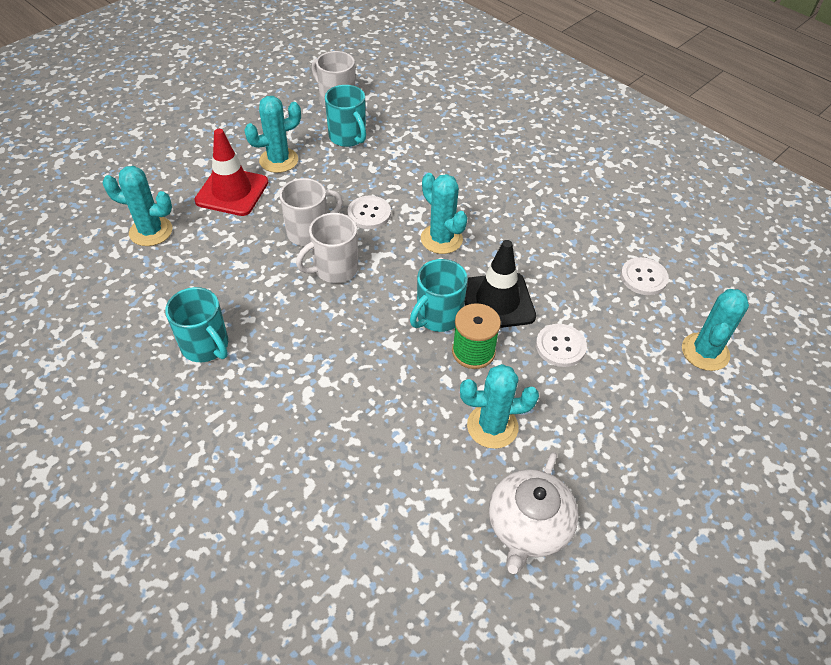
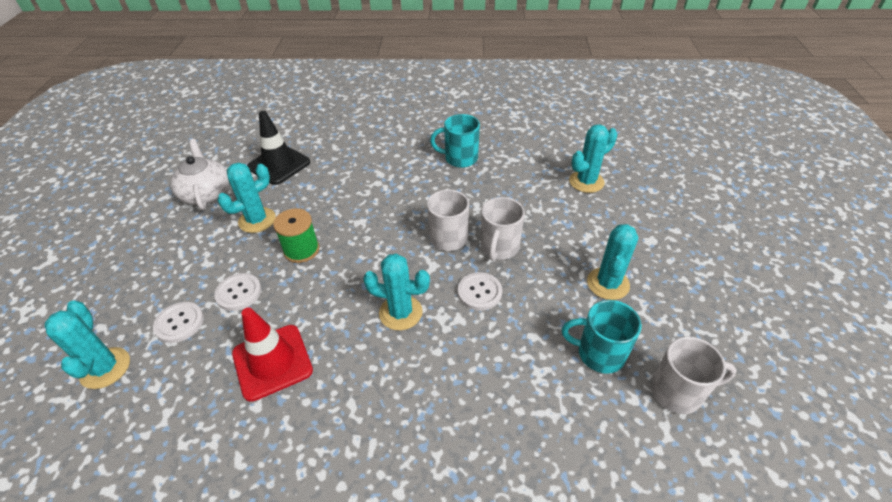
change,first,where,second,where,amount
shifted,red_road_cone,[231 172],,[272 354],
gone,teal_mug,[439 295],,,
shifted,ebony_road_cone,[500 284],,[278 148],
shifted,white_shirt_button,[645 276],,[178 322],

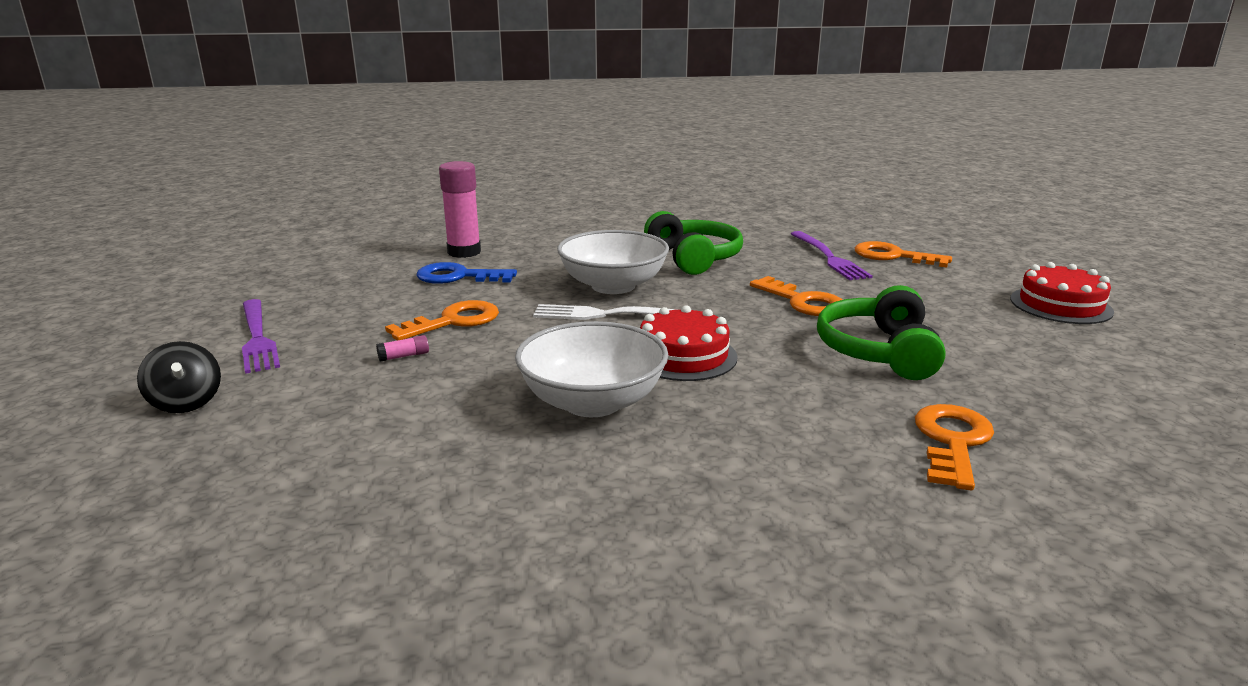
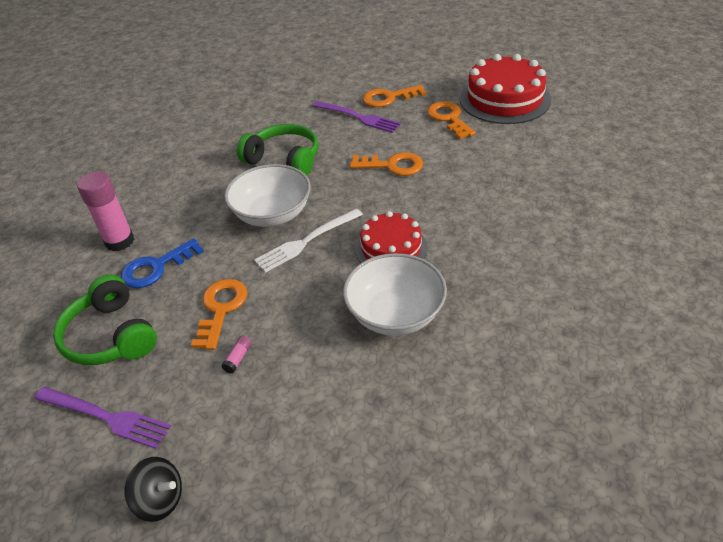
change,first,where,second,where,amount
shifted,leaf-green_over-ear_headphones,[881 332],,[105 319],
shifted,orange_latchkey,[954 447],,[451 120],
scaled,red_layer_cake,[1062 293],,[505 89],x1.60

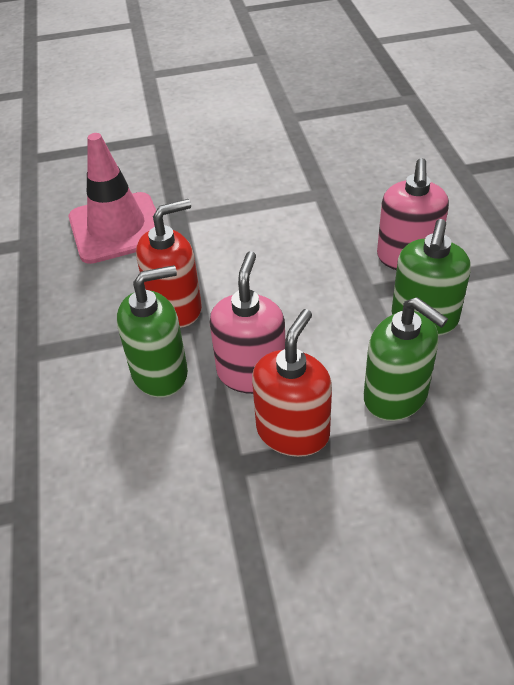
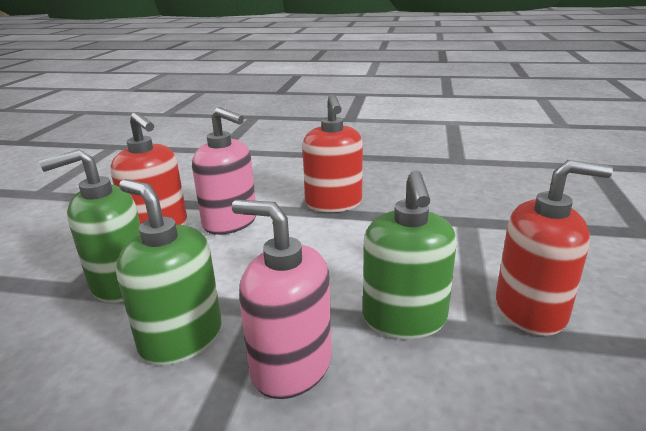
change,first,where,second,where,amount
gone,pink_road_cone,[112 198],,,
shifted,leaf-green_pump_bottle,[152 331],,[410 255],
new,,,red_pump_bottle,[554 248],

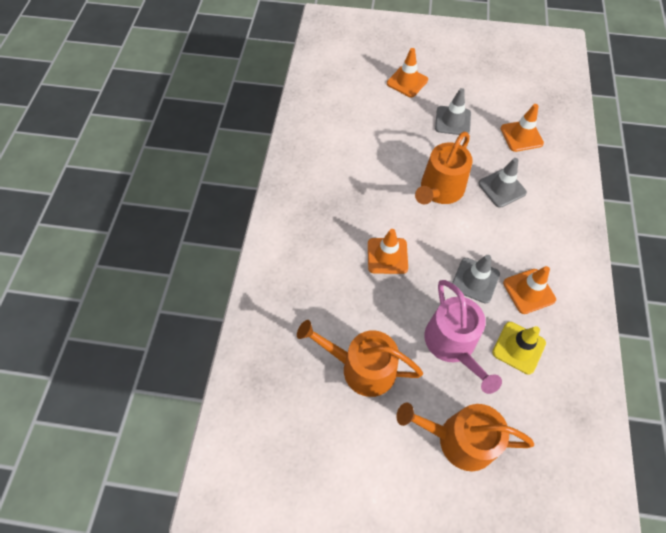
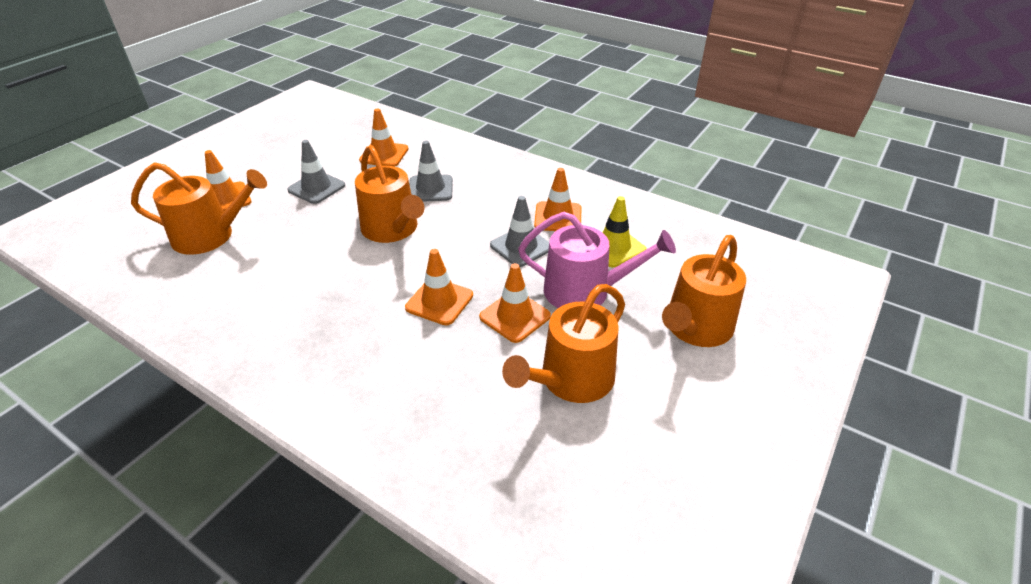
change,first,where,second,where,amount
new,,,orange_watering_pot,[199 209],
new,,,orange_road_cone,[515 303],

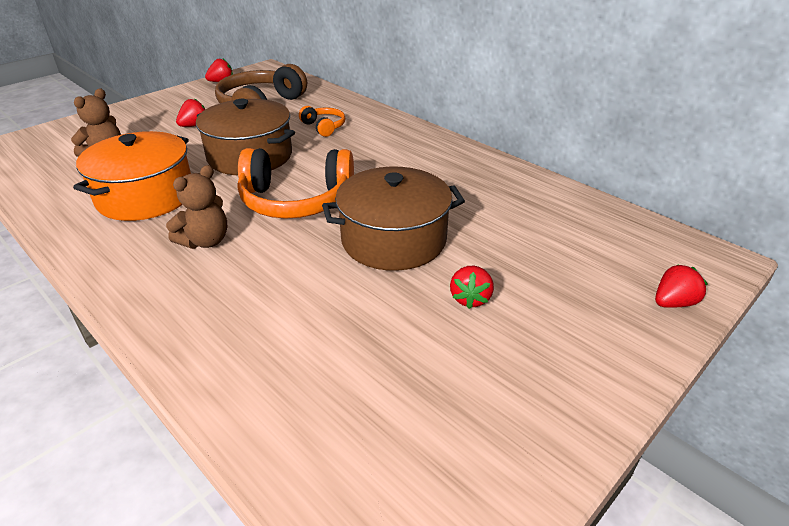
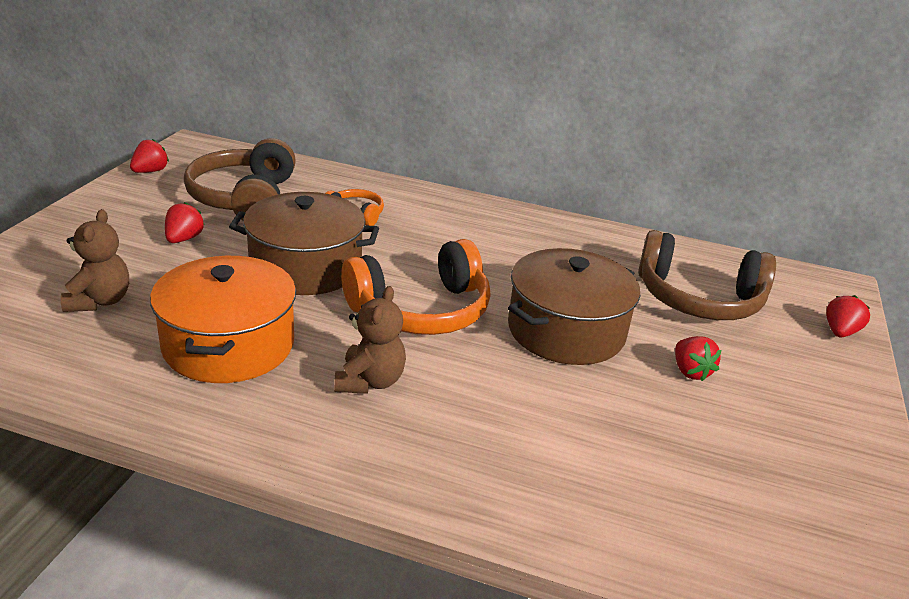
change,first,where,second,where,amount
new,,,dark_brown_over-ear_headphones,[707 275],

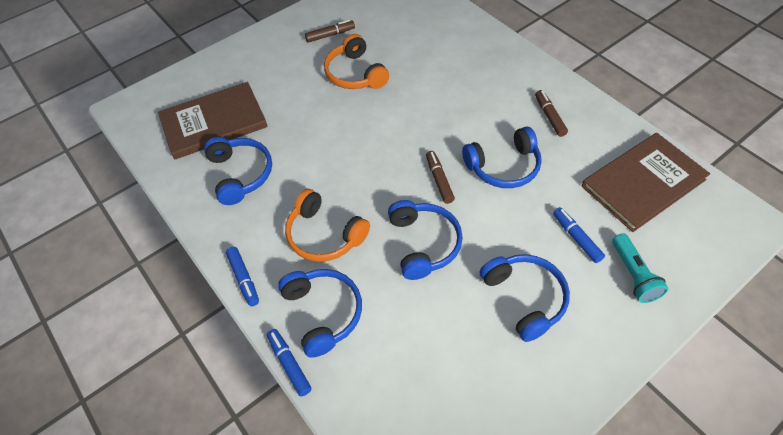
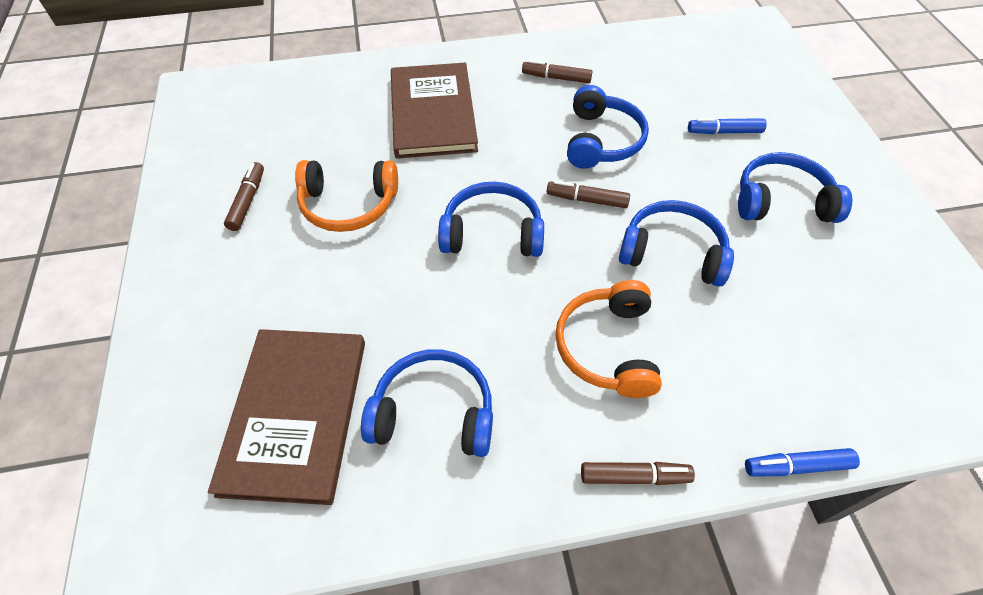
change,first,where,second,where,amount
repainted,blue_felt_pen,[242 276],dark_brown_felt_pen,[638 473],
shifted,blue_over-ear_headphones,[320 313],,[491 219],
rotated,orange_over-ear_headphones,[327 225],,[608 339],120 degrees clockwise
shifted,dark_brown_hardback,[645 182],,[434 111],
gone,teal_flashlight,[640 268],,,

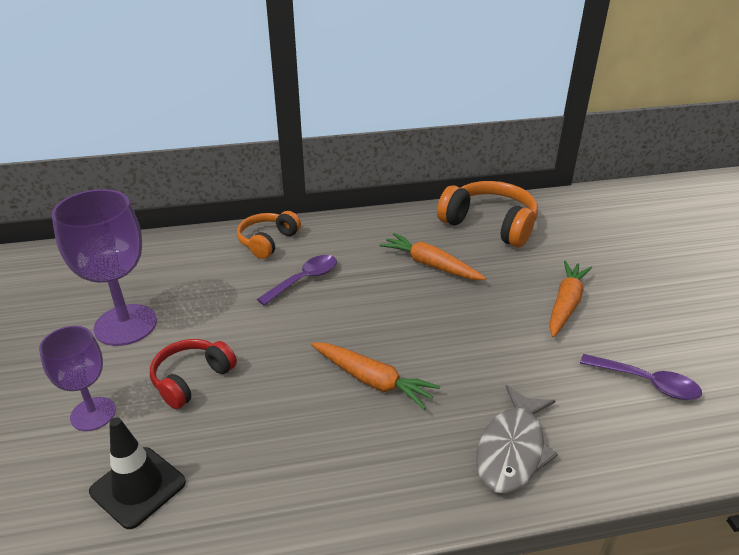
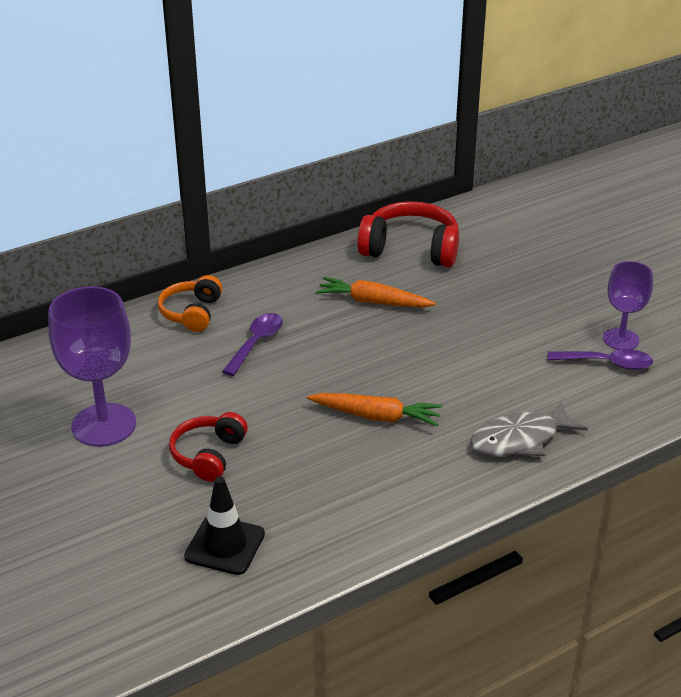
change,first,where,second,where,amount
shifted,royal_purple_chalice,[77 378],,[628 305],
repainted,orange_over-ear_headphones,[487 214],red_over-ear_headphones,[408 234],
rotated,ash-grey_fish_figure,[517 439],,[529 428],60 degrees clockwise
gone,orange_root_vegetable,[570 299],,,

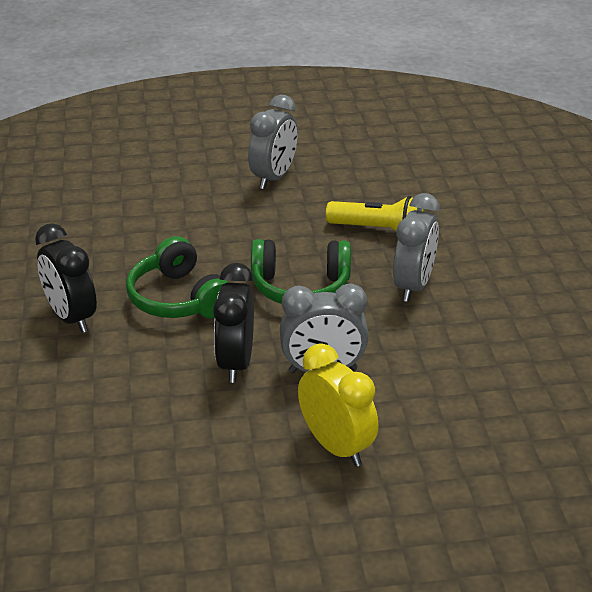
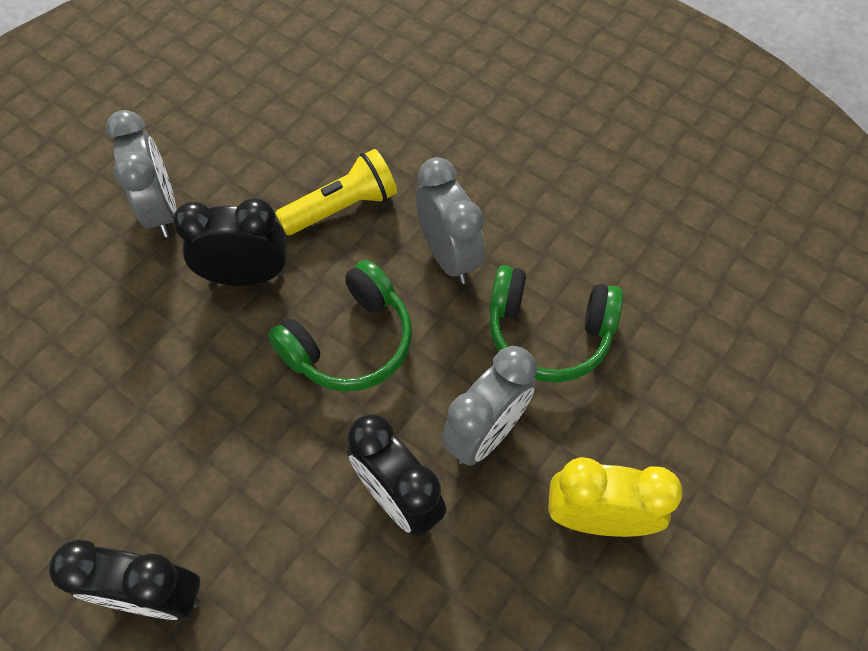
change,first,where,second,where,amount
shifted,leaf-green_over-ear_headphones,[177 277],,[556 324],
new,,,ebony_alarm_clock,[230 242],

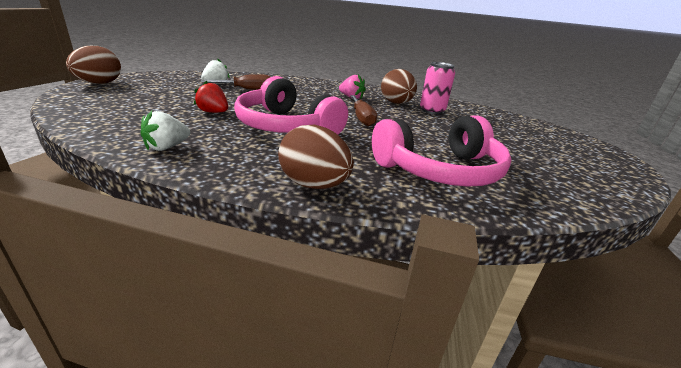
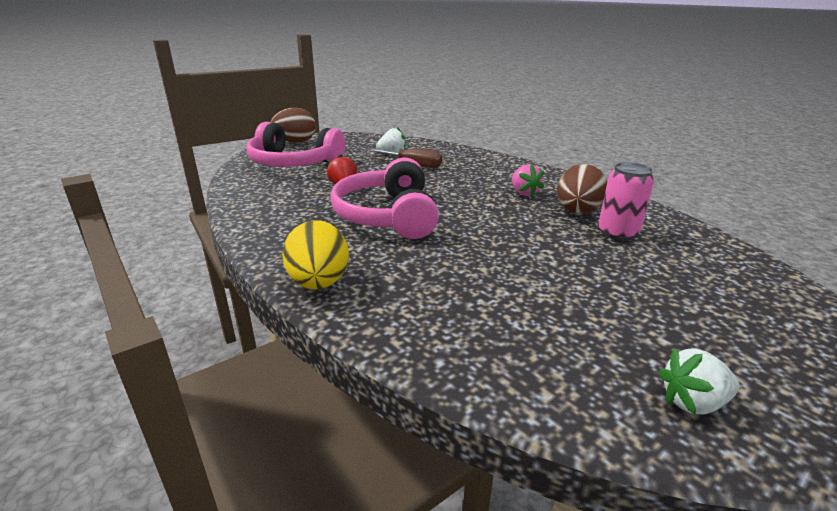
change,first,where,second,where,amount
shifted,white_berry,[165 131],,[699 381],
repainted,dark_brown_egg_shape,[316 157],bright_yellow_egg_shape,[315 254],
gone,dark_brown_hand_screwdriver,[363 110],,,
shifted,pink_over-ear_headphones,[442 151],,[296 144],

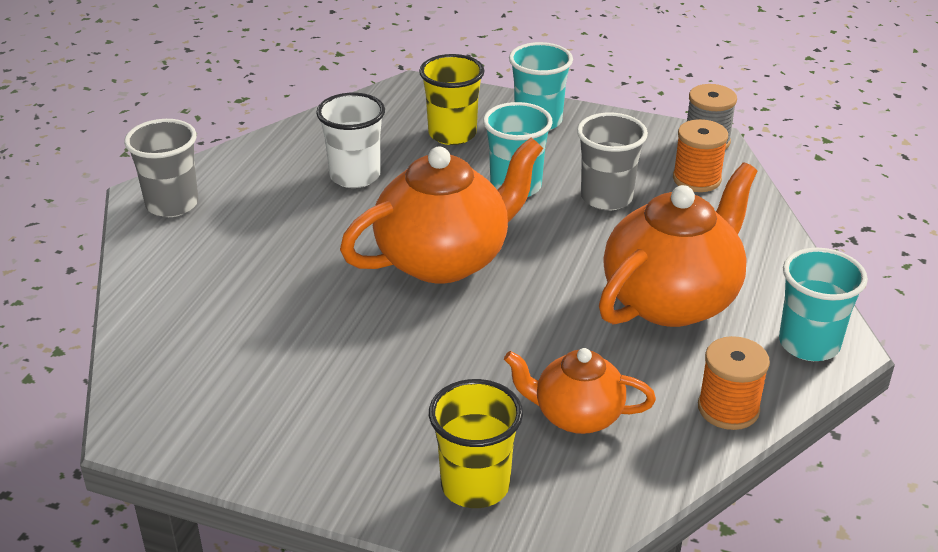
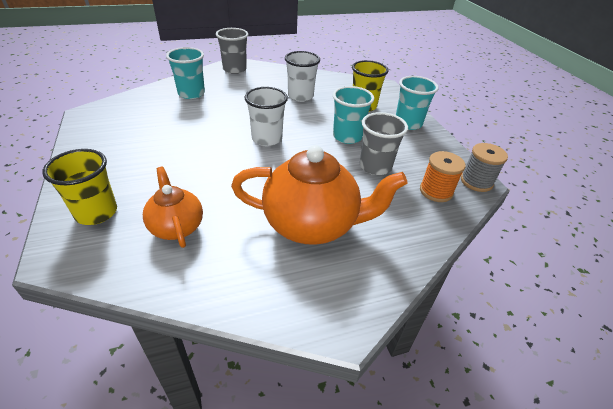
change,first,where,second,where,amount
swapped,orange_teapot,[441 210],white_cup,[266 116],
gone,orange_bobbin,[734 383],,,
shifted,teal_cup,[823 304],,[185 73],

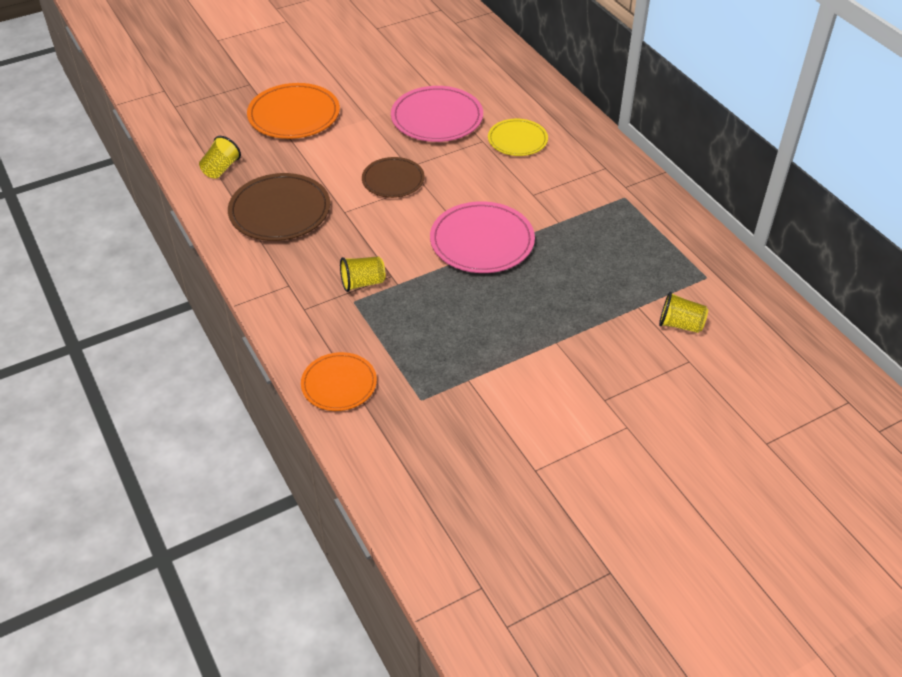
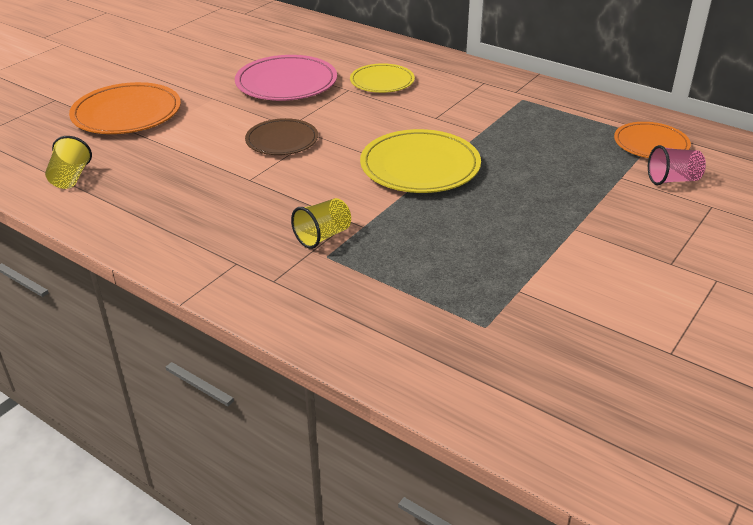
change,first,where,second,where,amount
gone,dark_brown_plate,[279 207],,,
shifted,orange_plate,[339 381],,[652 140],
repainted,pink_plate,[482 237],bright_yellow_plate,[420 161],
repainted,bright_yellow_cup,[683 312],pink_cup,[677 165],

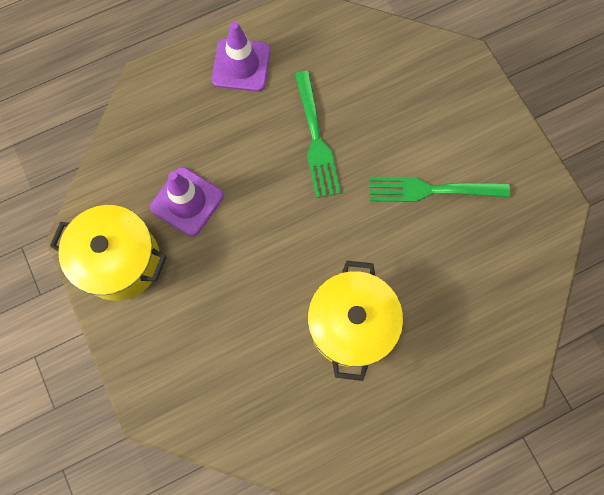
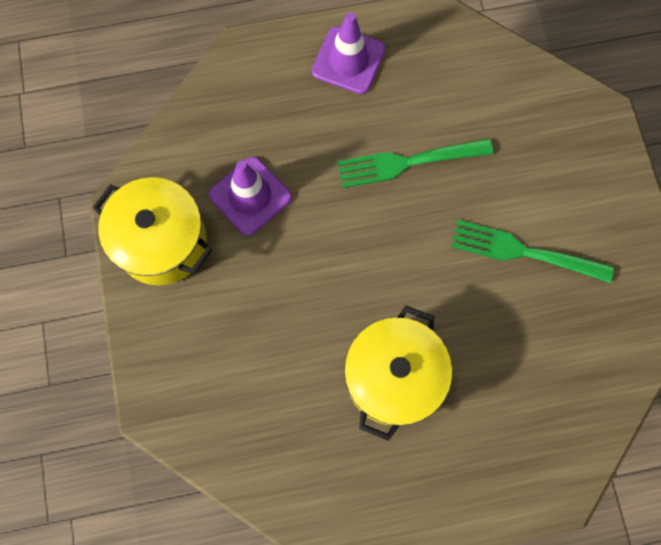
change,first,where,second,where,amount
rotated,leaf-green_dinner_fork,[318 134],,[415 163],75 degrees clockwise

